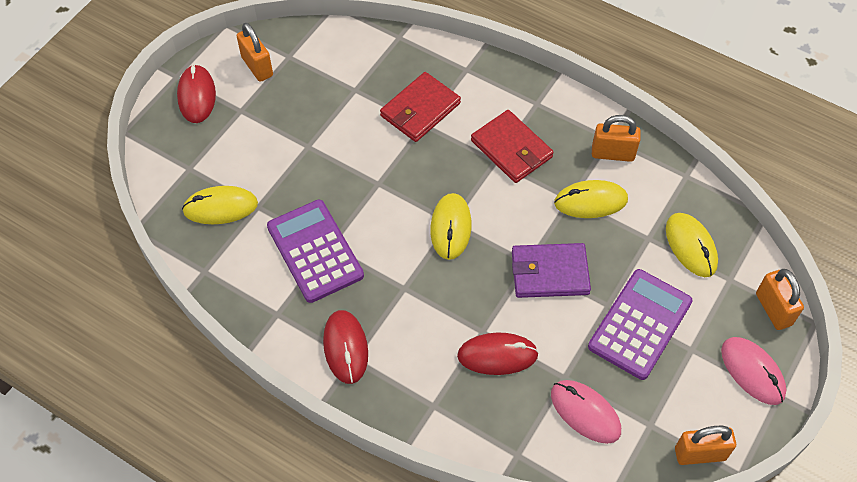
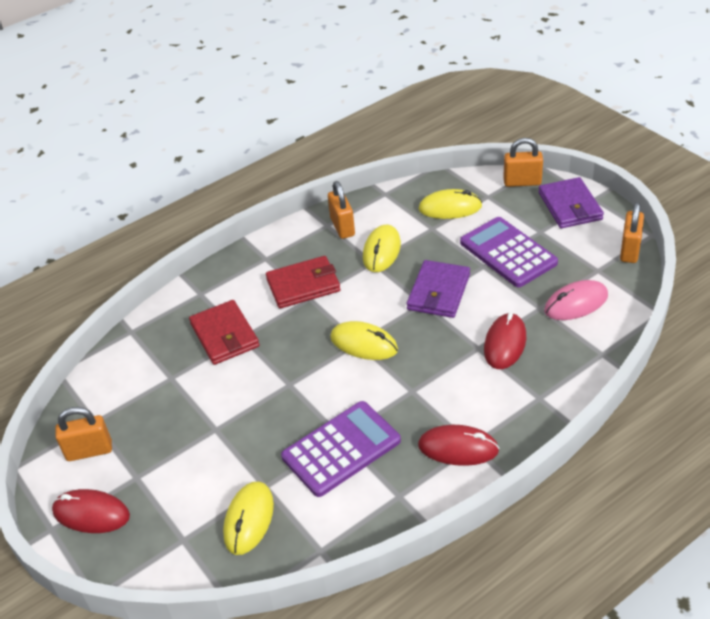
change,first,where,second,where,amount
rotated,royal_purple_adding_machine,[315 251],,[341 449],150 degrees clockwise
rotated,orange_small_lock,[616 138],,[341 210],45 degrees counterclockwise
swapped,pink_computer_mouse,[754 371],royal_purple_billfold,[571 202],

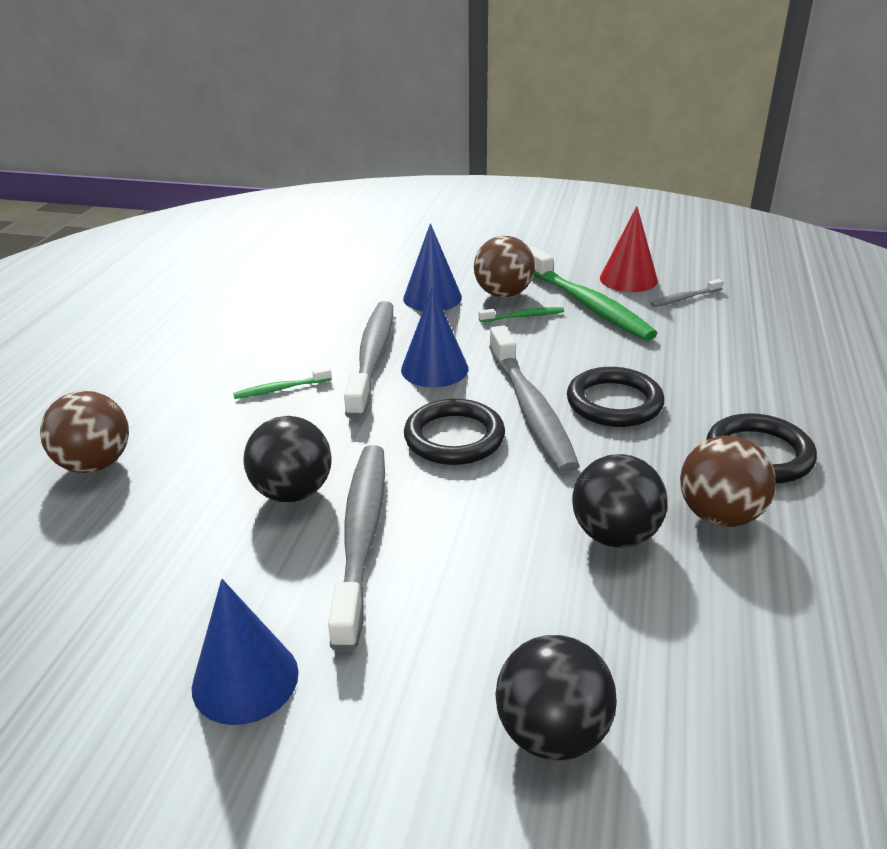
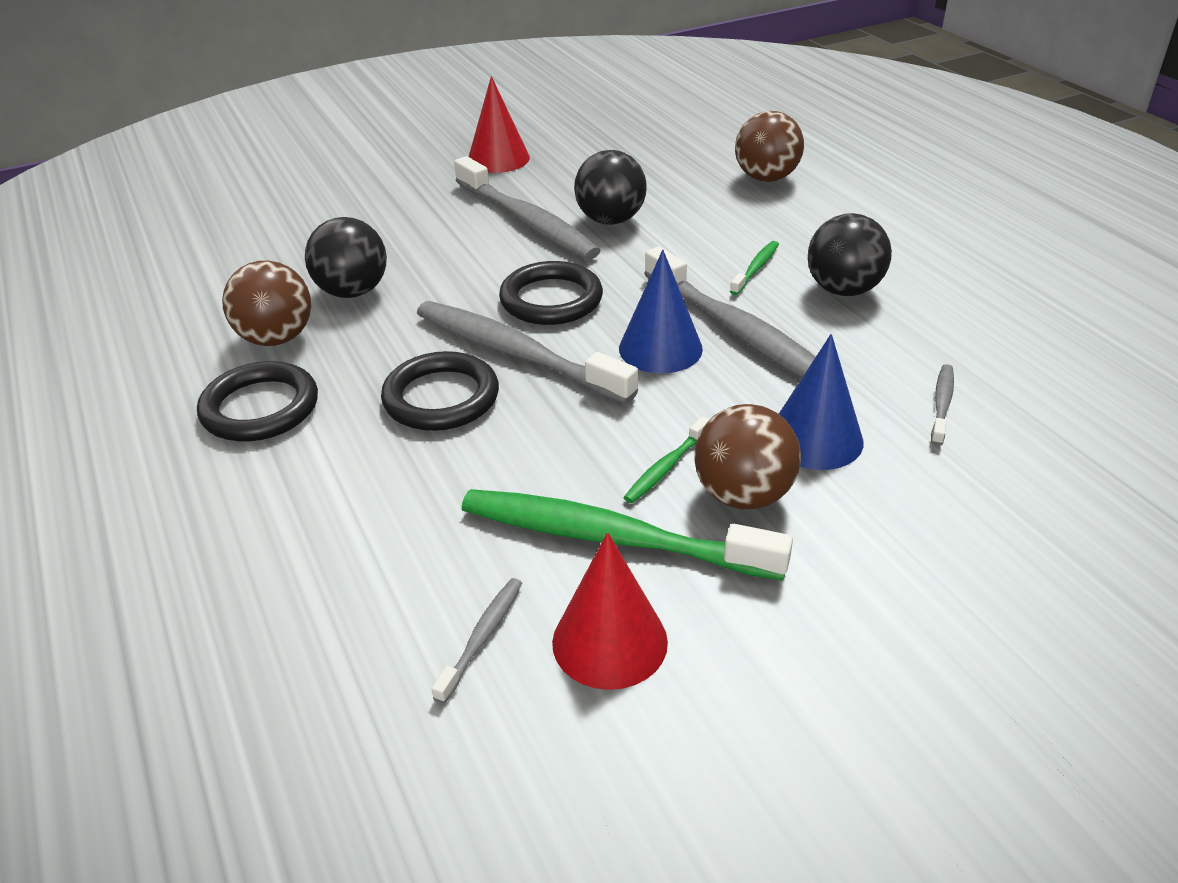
change,first,where,second,where,amount
repainted,blue_cone_shape,[245 652],red_cone_shape,[499 124],
shifted,ebony_play_ball,[556 698],,[850 254],
new,,,ash-grey_tooth_brush,[942 405],

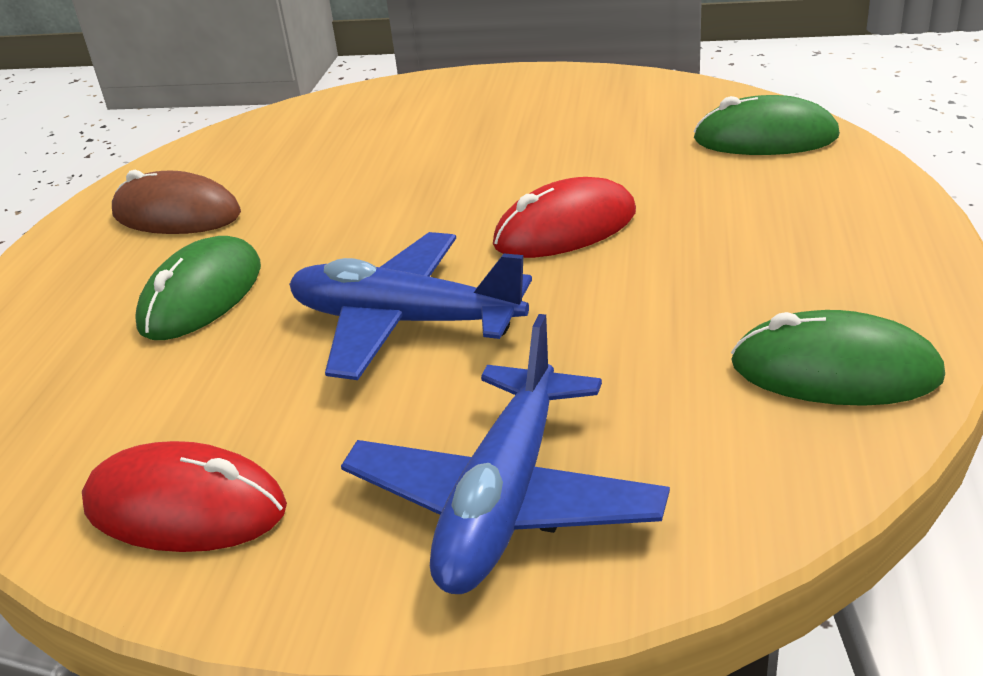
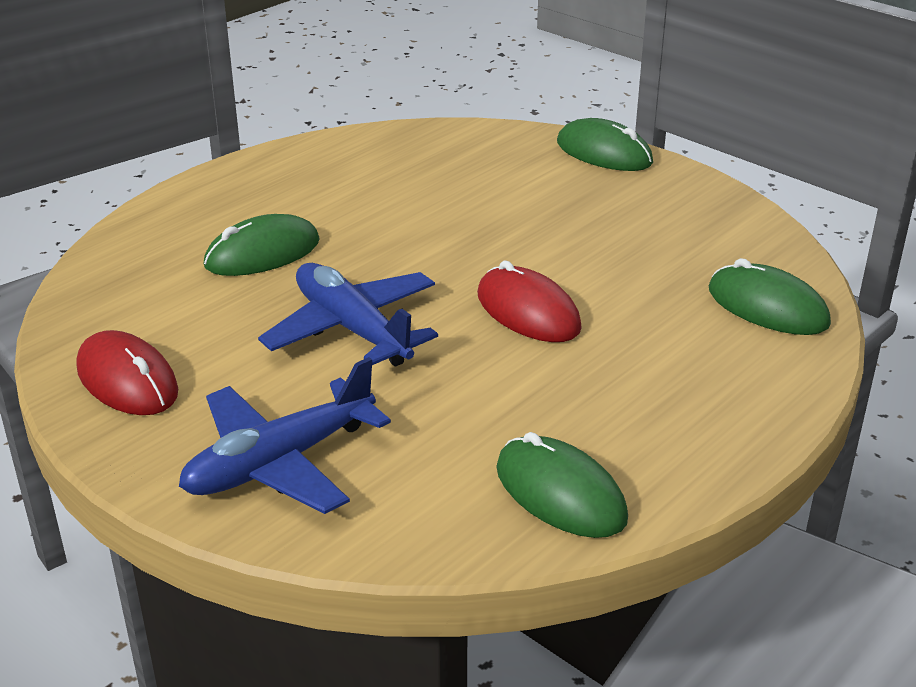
change,first,where,second,where,amount
gone,dark_brown_computer_mouse,[176 202],,,
rotated,red_computer_mouse,[564 217],,[529 301],45 degrees clockwise
new,,,leaf-green_computer_mouse,[605 144],

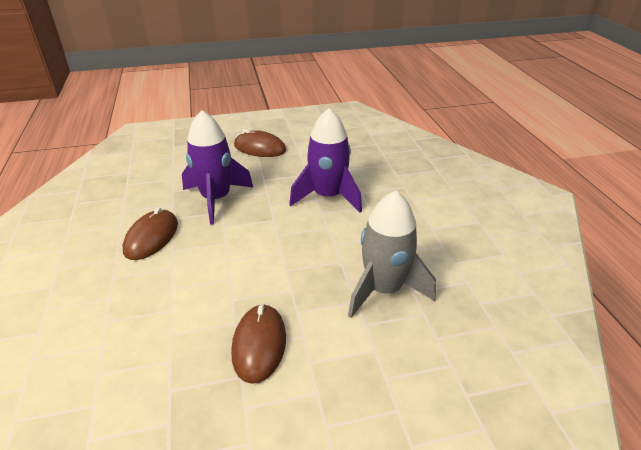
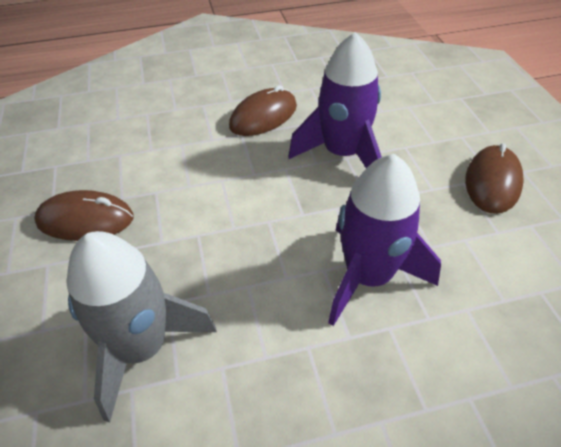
change,first,where,second,where,amount
rotated,dark_brown_computer_mouse,[150 233],,[263 110],60 degrees counterclockwise

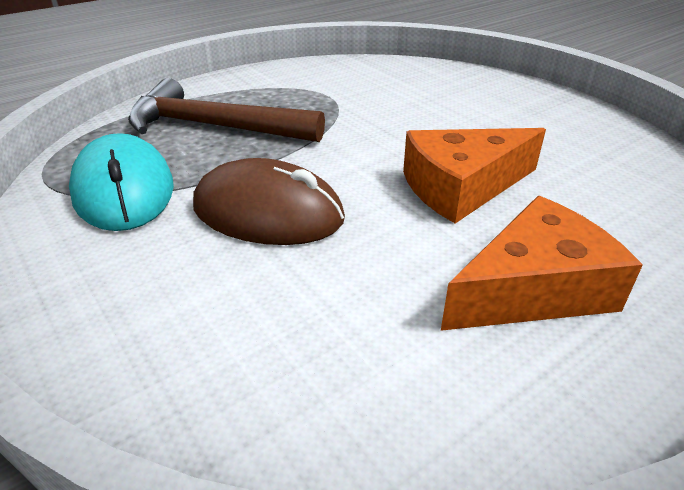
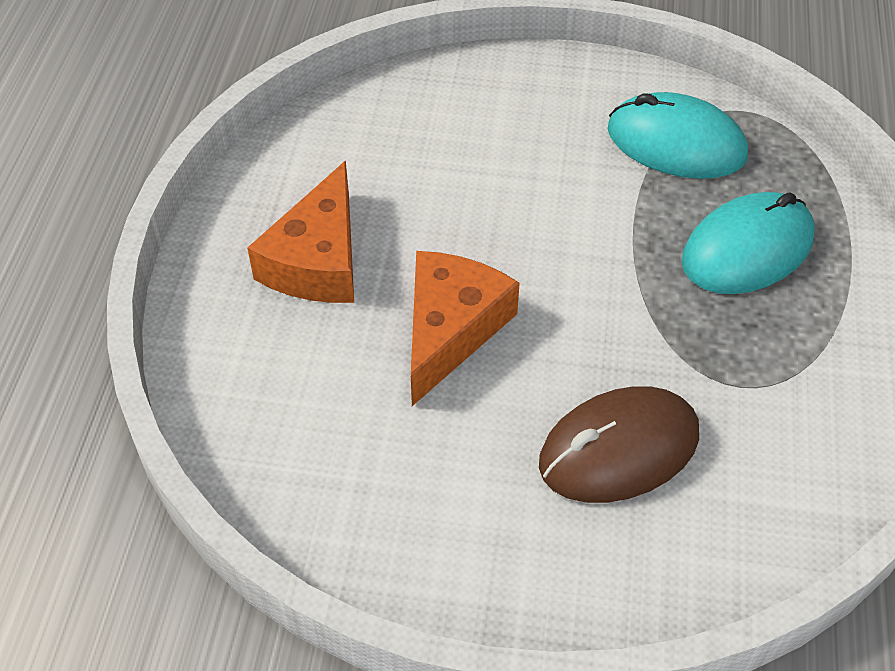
change,first,where,second,where,amount
swapped,dark_brown_carpenter's_hammer,[226 110],teal_computer_mouse,[748 243],
shifted,dark_brown_computer_mouse,[269 201],,[619 444],

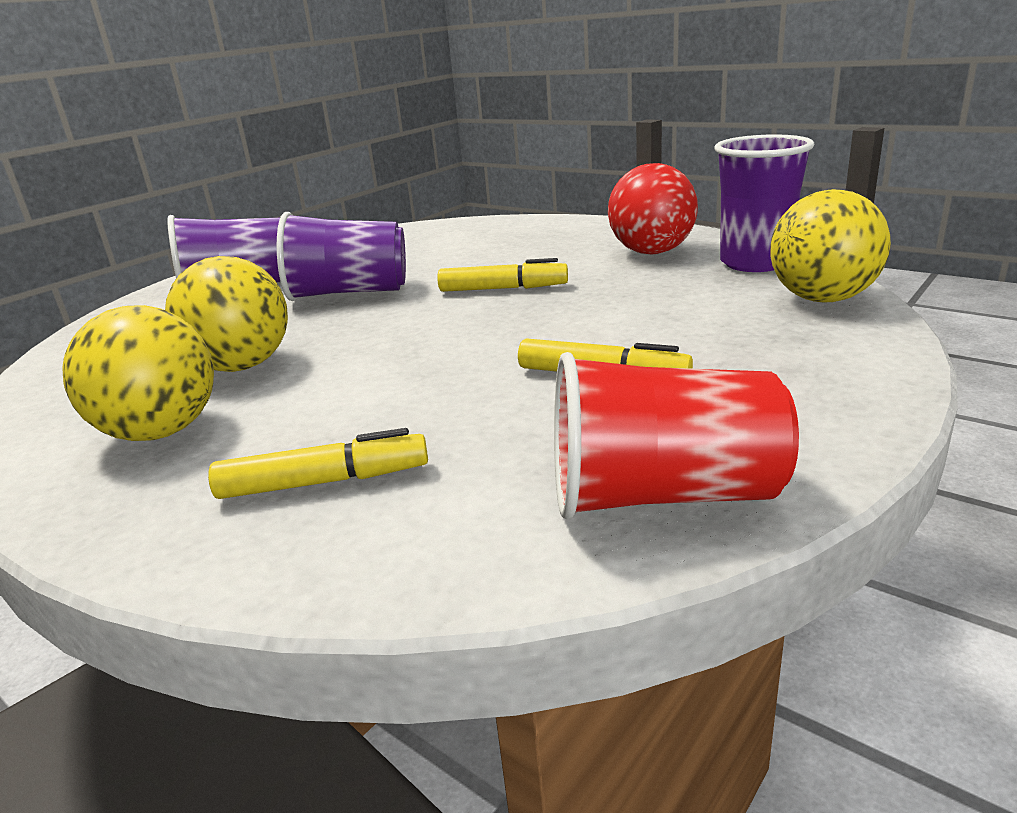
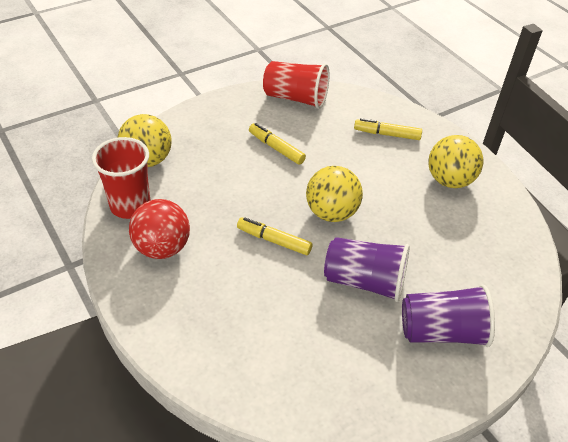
change,first,where,second,where,amount
shifted,bright_yellow_play_ball,[226 314],,[334 194],
repainted,royal_purple_cup,[764 203],red_cup,[121 178],

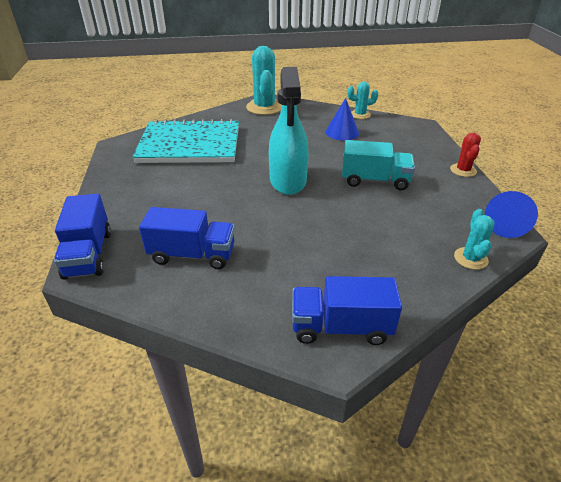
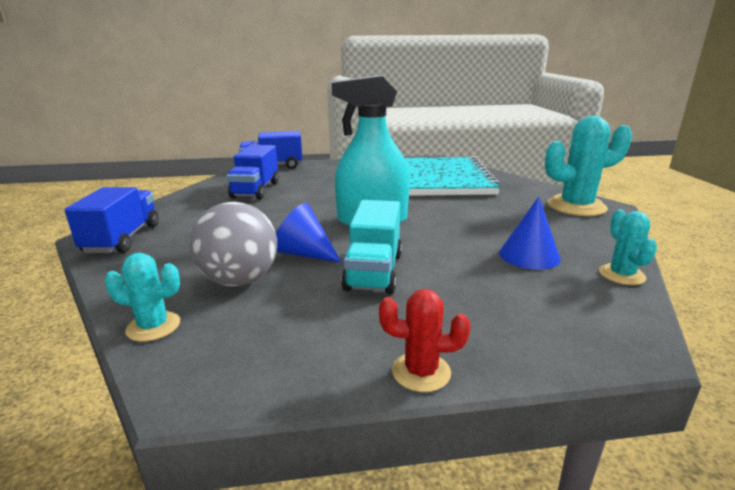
change,first,where,second,where,amount
shifted,blue_cone_shape,[511 214],,[309 233],
new,,,ash-grey_play_ball,[233 244],

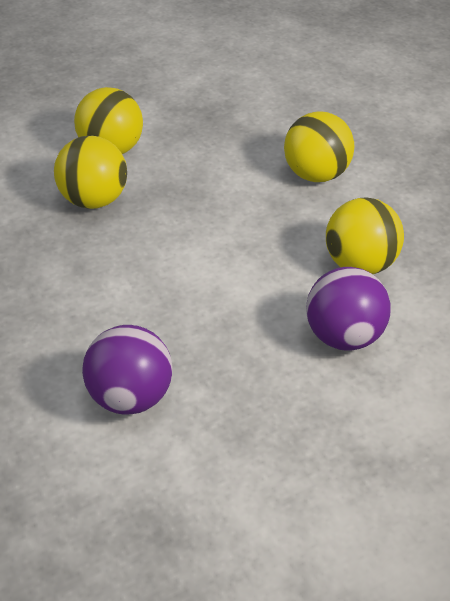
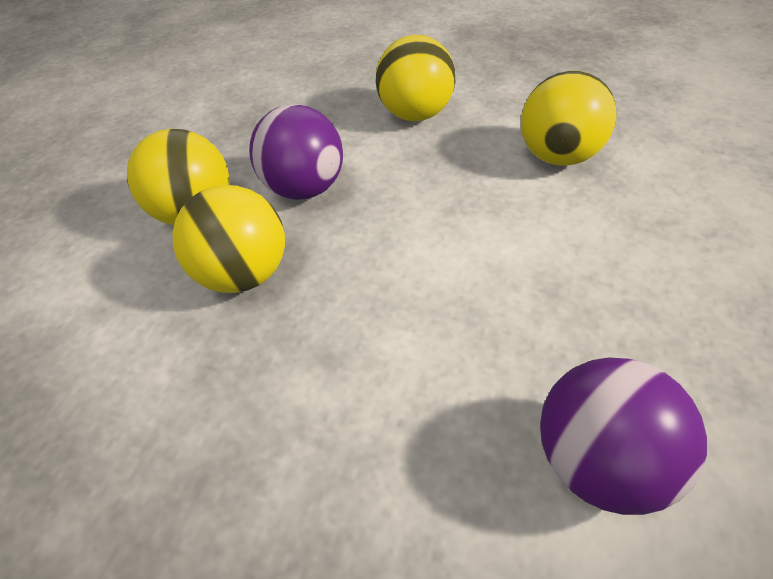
change,first,where,second,where,amount
shifted,royal_purple_play_ball,[348 309],,[296 152],

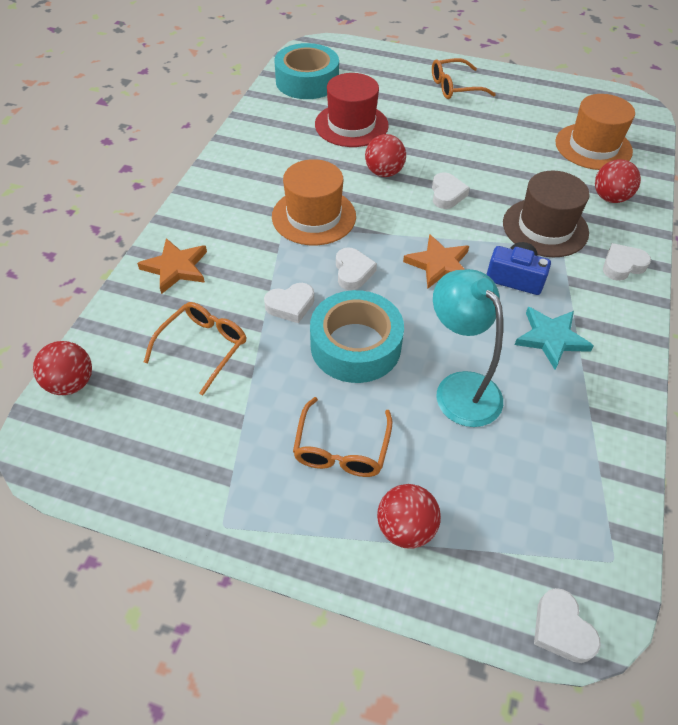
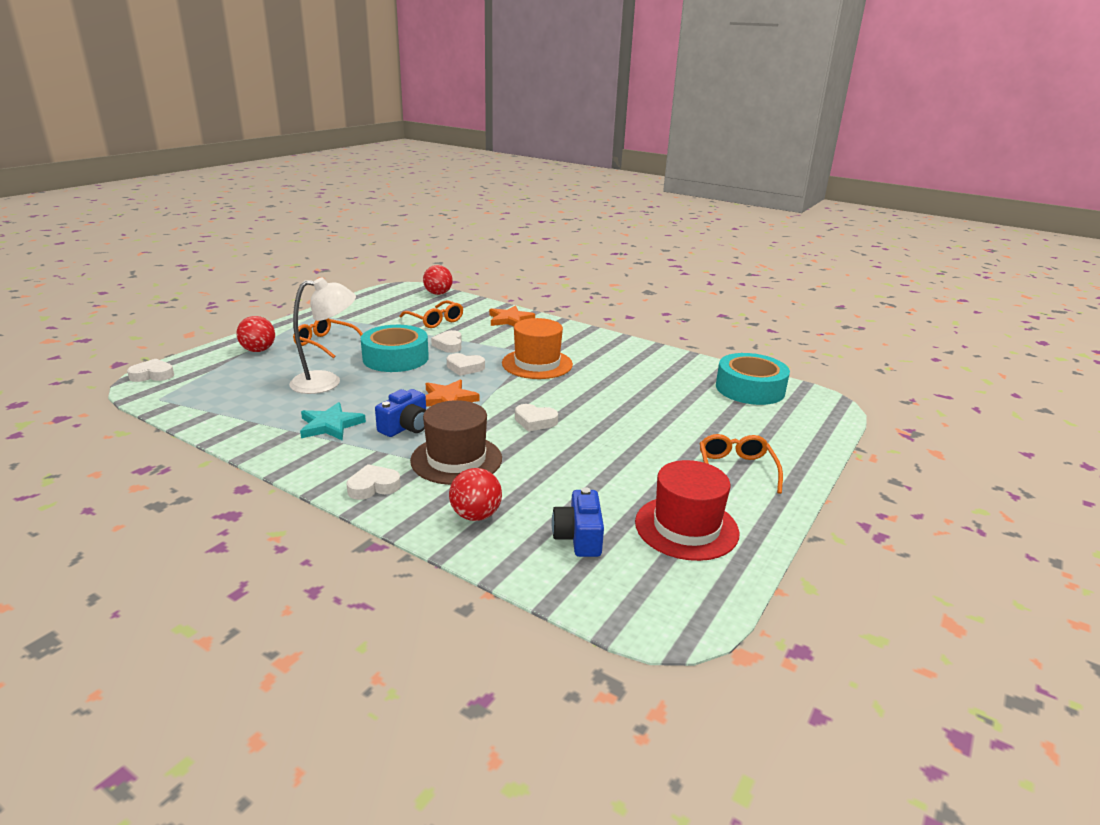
change,first,where,second,where,amount
shifted,red_hat,[352 110],,[687 510],
gone,red_play_ball,[385 155],,,
repainted,teal_lamp,[468 348],white_lamp,[322 335],
swapped,orange_hat,[595 132],blue_camera,[578 522],
rotated,white_heart_shape,[627 262],,[374 482],105 degrees counterclockwise

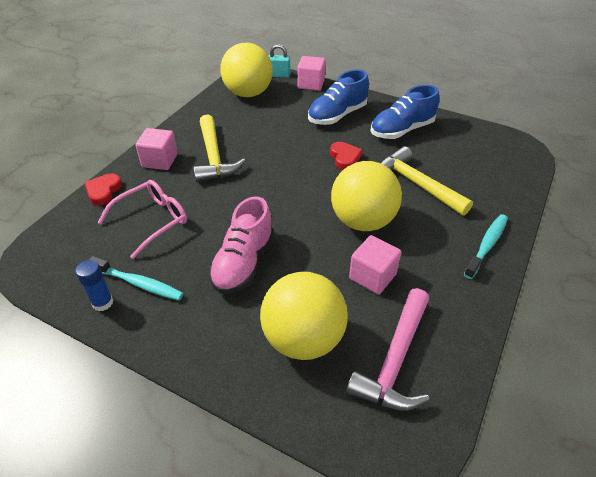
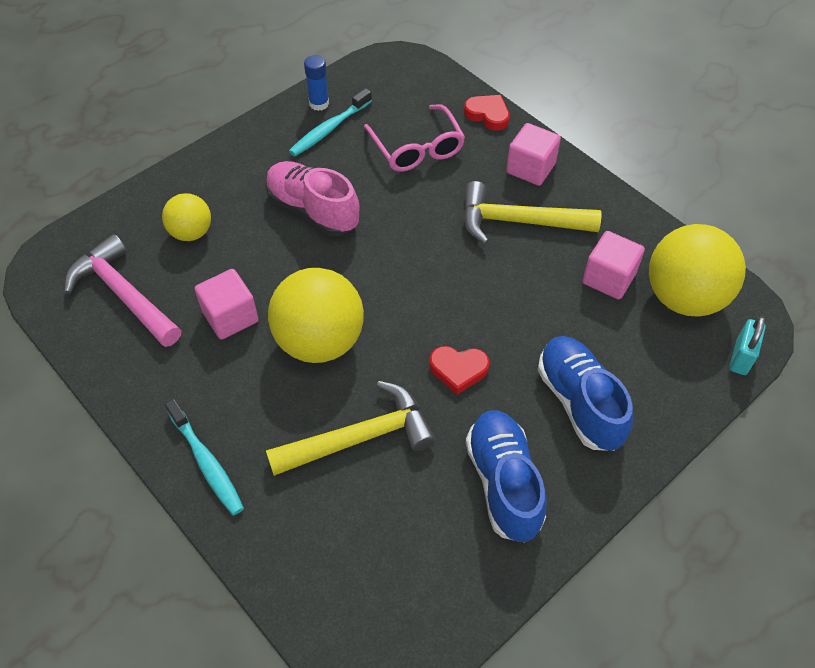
change,first,where,second,where,amount
scaled,bright_yellow_play_ball,[304 316],,[186 217],x0.56
shifted,pink_solid_cube,[311 73],,[613 265],

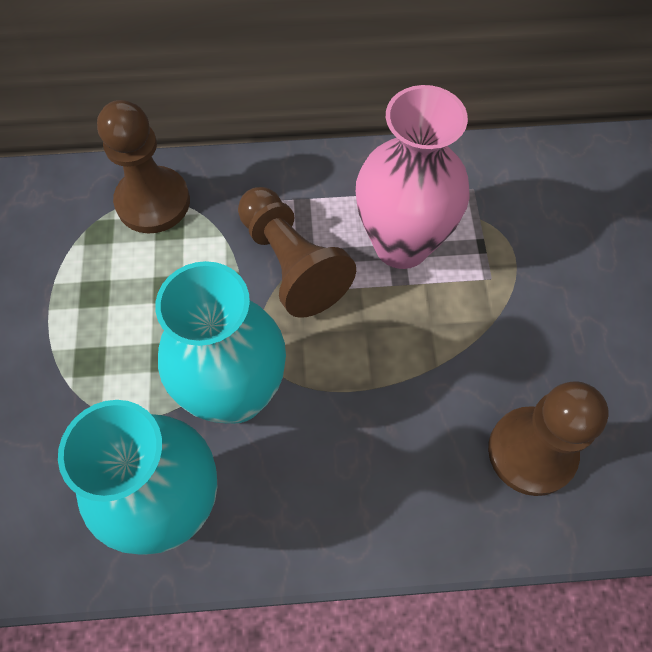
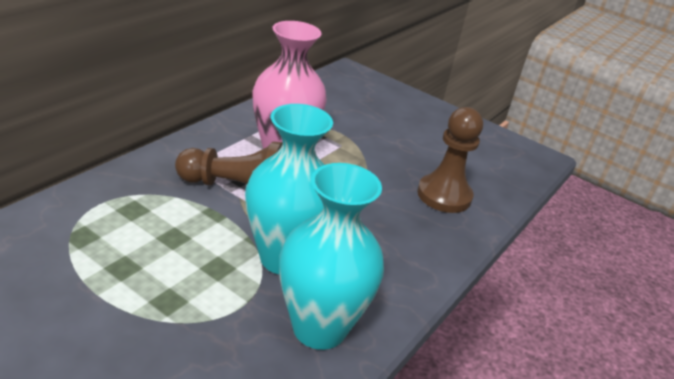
change,first,where,second,where,amount
gone,dark_brown_pawn,[143 166],,,

